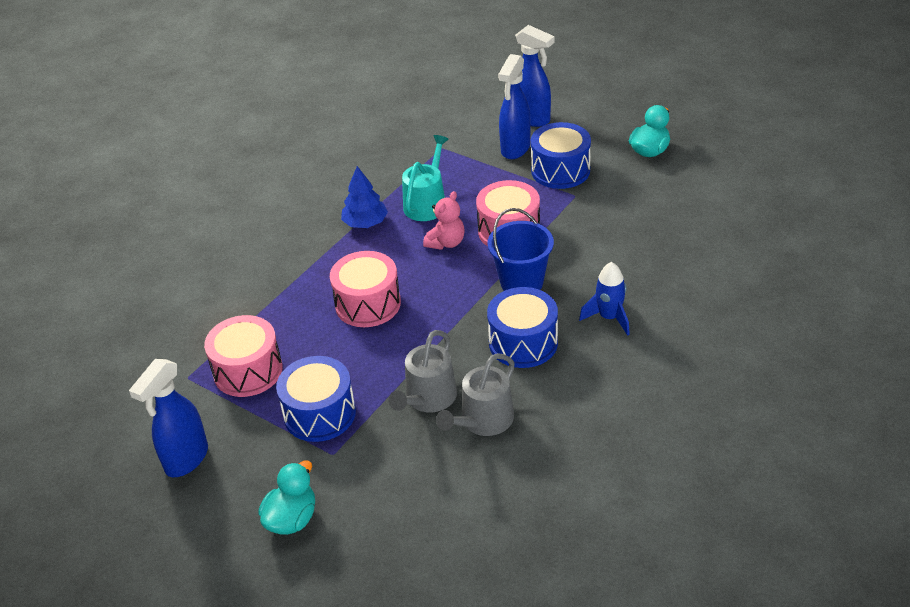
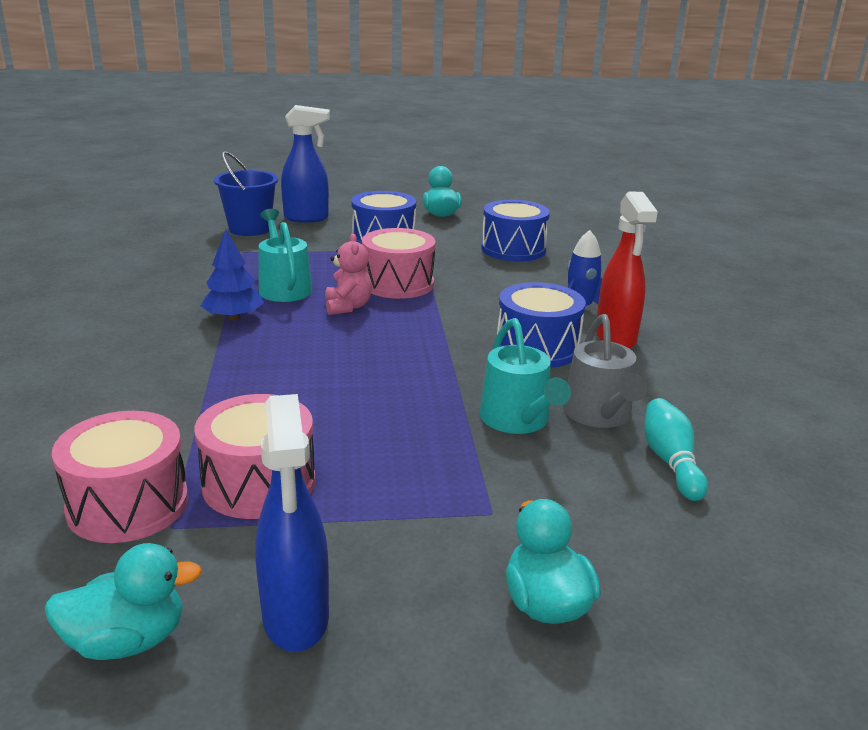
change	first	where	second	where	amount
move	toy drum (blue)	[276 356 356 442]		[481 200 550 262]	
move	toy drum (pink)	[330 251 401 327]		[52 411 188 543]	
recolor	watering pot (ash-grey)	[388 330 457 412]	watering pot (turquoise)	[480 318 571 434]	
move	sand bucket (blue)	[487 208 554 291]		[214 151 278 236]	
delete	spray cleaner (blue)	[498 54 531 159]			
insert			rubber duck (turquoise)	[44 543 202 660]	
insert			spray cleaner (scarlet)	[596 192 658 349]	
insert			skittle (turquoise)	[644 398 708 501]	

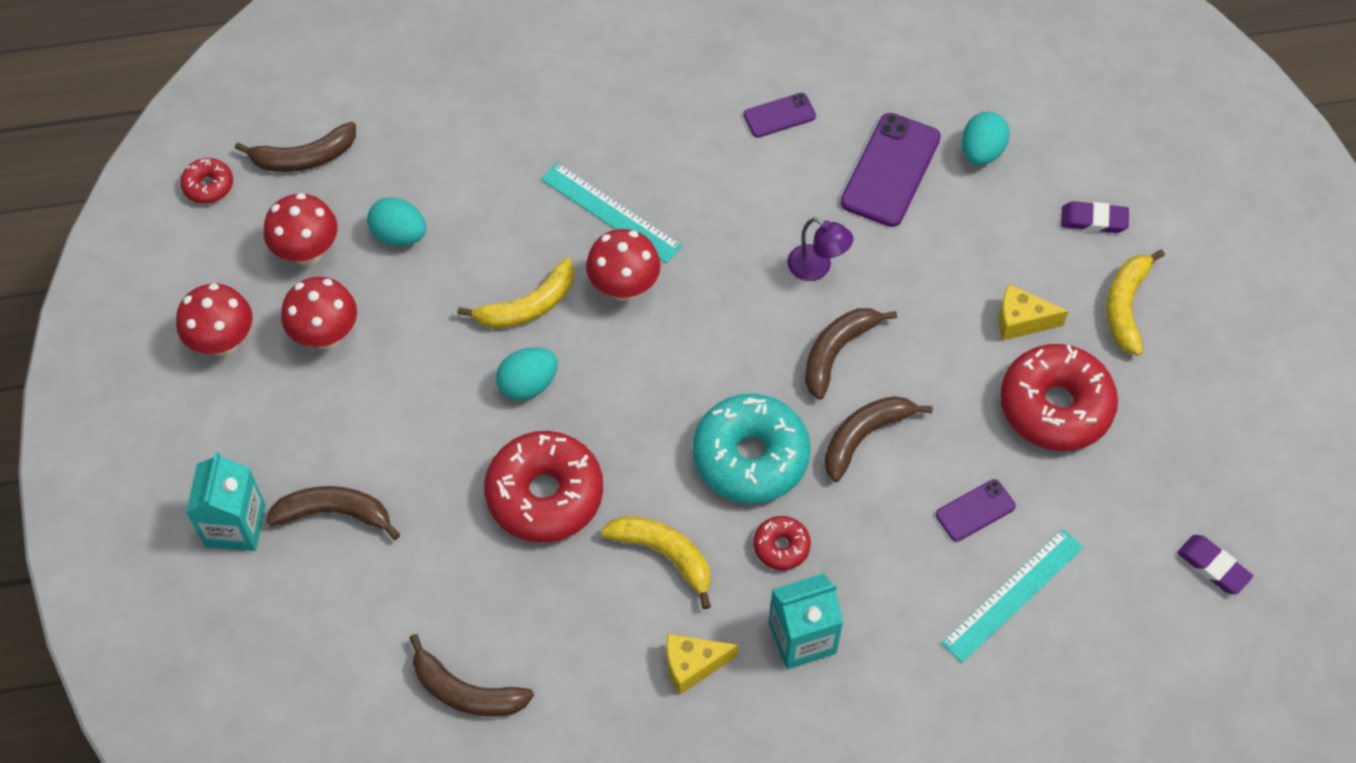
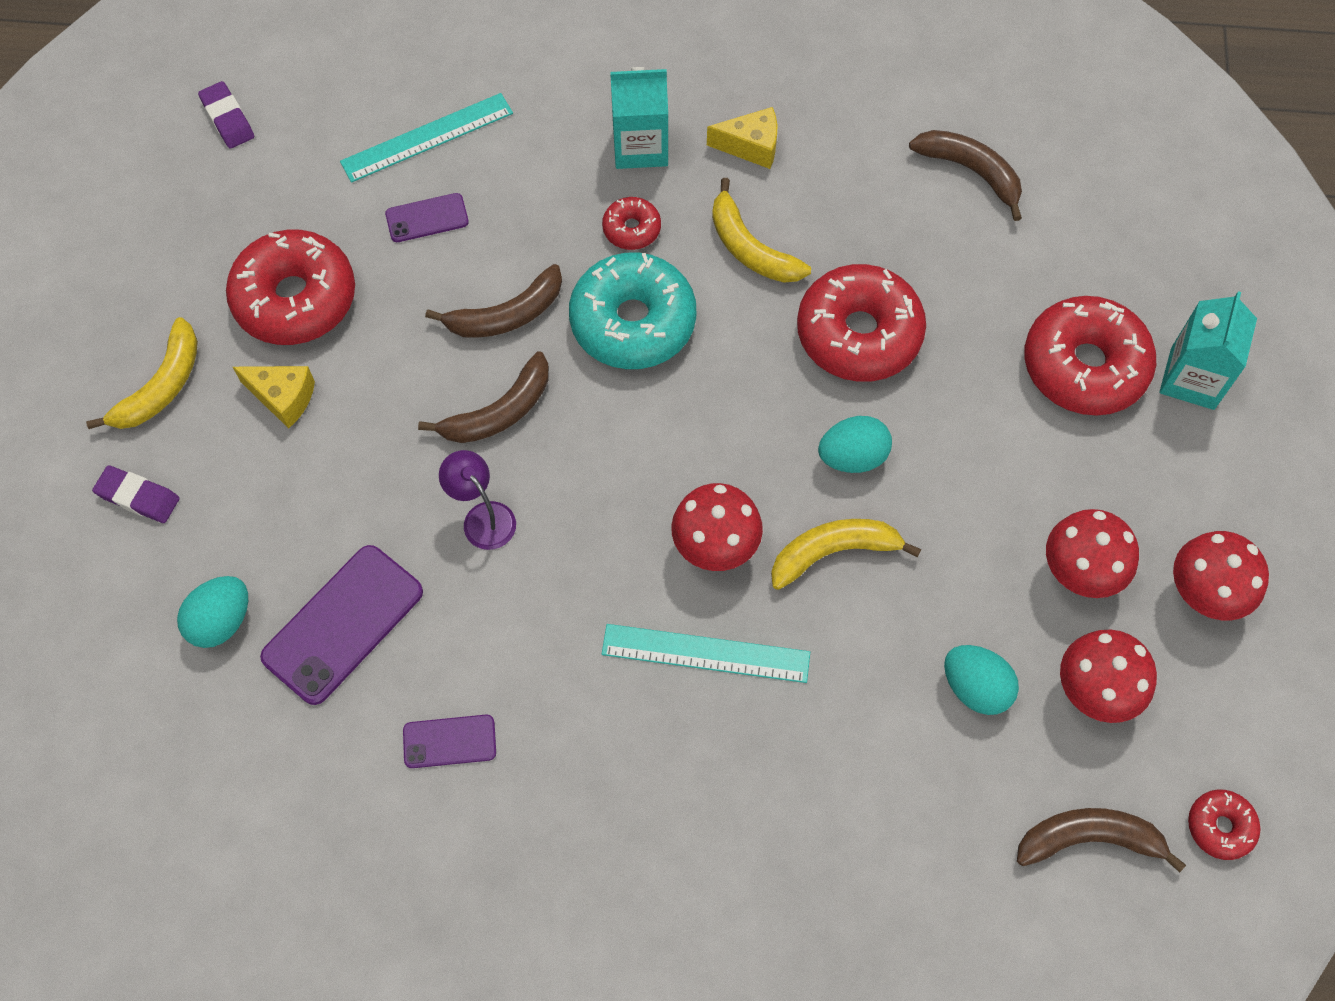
change	first	where	second	where	amount
replace	toy banana (russet)	[266 486 400 540]	donut (scarlet)	[1024 296 1156 416]	
rotate	measuring stick (turquoise)	[541 163 682 263]		[602 624 810 683]	45 degrees counterclockwise

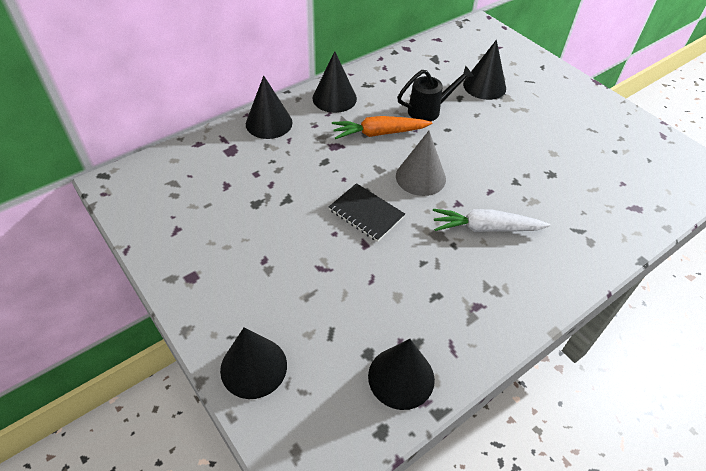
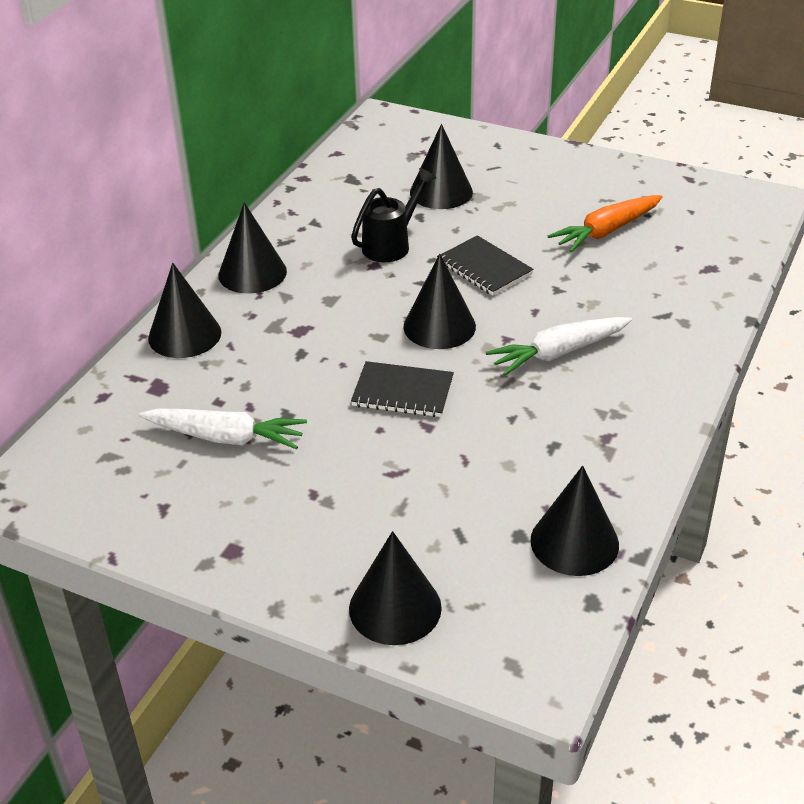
change	first	where	second	where	amount
move	toy carrot (bright orange)	[332 116 432 139]		[548 195 662 252]	
recolor	cone (ash-grey)	[396 131 446 196]	cone (jet-black)	[403 254 476 349]	
insert			toy carrot (snow-white)	[139 408 307 449]	
insert			notebook (jet-black)	[437 235 534 296]	

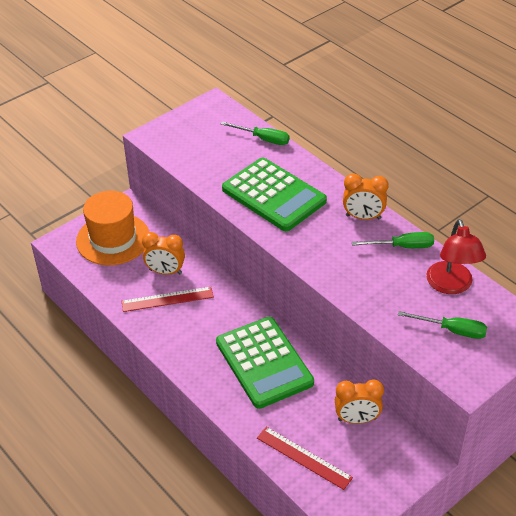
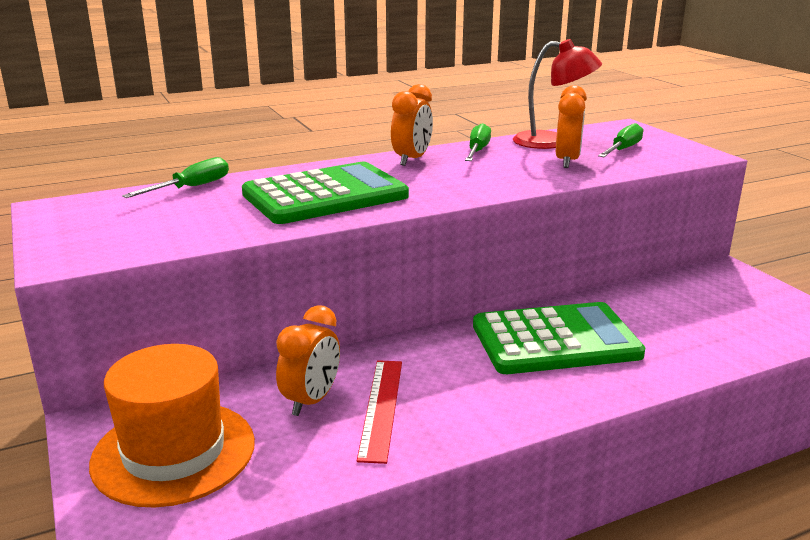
change	first	where	second	where	amount
delete	measuring stick (scarlet)	[257 427 353 490]			
move	clock (bright orange)	[335 380 384 424]		[556 85 587 168]	

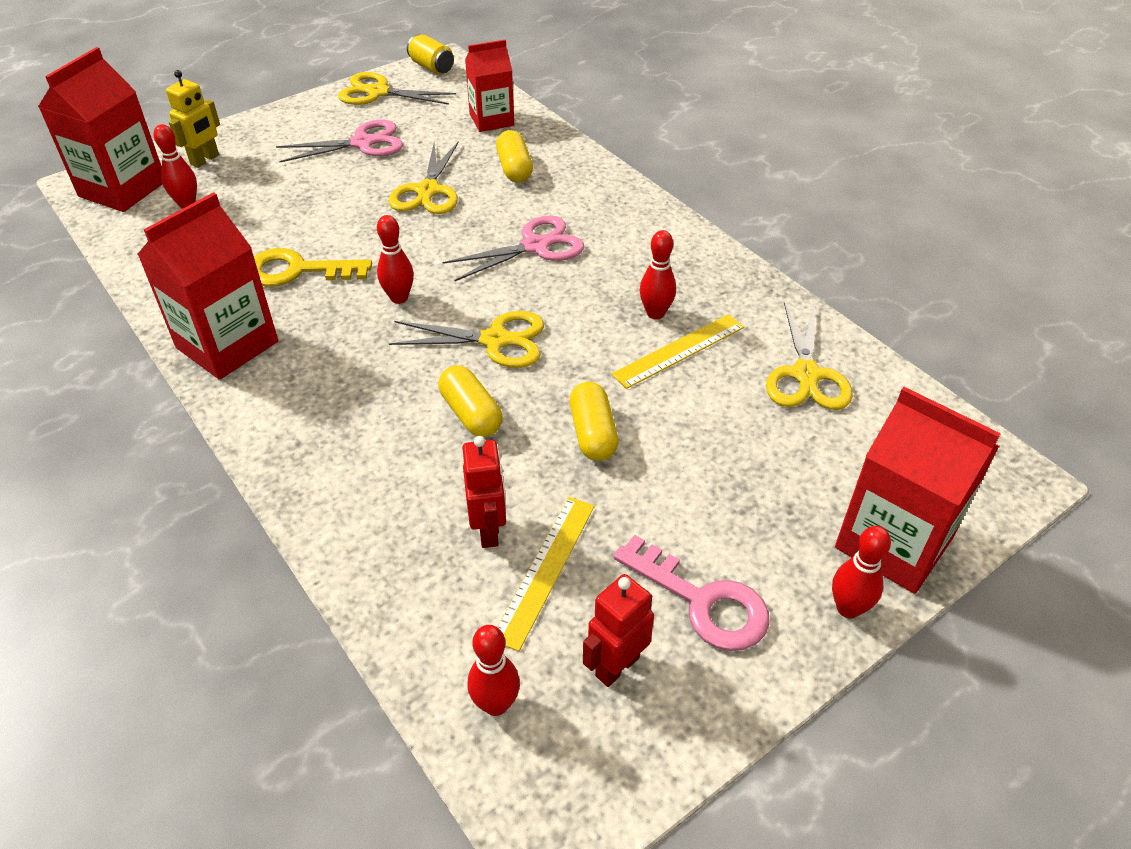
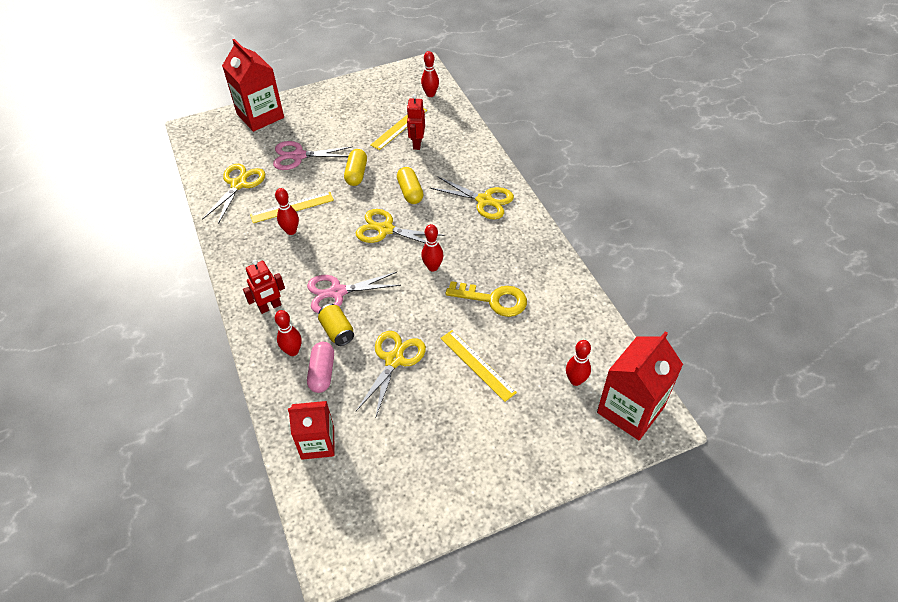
change	first	where	second	where	amount
delete	juice carton (scarlet)	[137 192 278 380]			
delete	robot figure (yellow)	[166 70 220 168]			
move	shears (pink)	[276 120 403 162]		[273 141 353 170]	
move	shears (yellow)	[338 72 456 105]		[430 176 514 219]	
move	can (yellow)	[407 34 454 75]		[318 304 354 346]	
recolor	pill (yellow)	[496 130 533 183]	pill (pink)	[307 342 334 393]	
move	robot figure (scarlet)	[583 574 654 687]		[243 260 285 314]	
delete	latchkey (pink)	[613 535 770 651]			
move	skittle (scarlet)	[832 526 891 618]		[275 310 302 356]	
insert			measuring stick (yellow)	[440 330 517 402]	

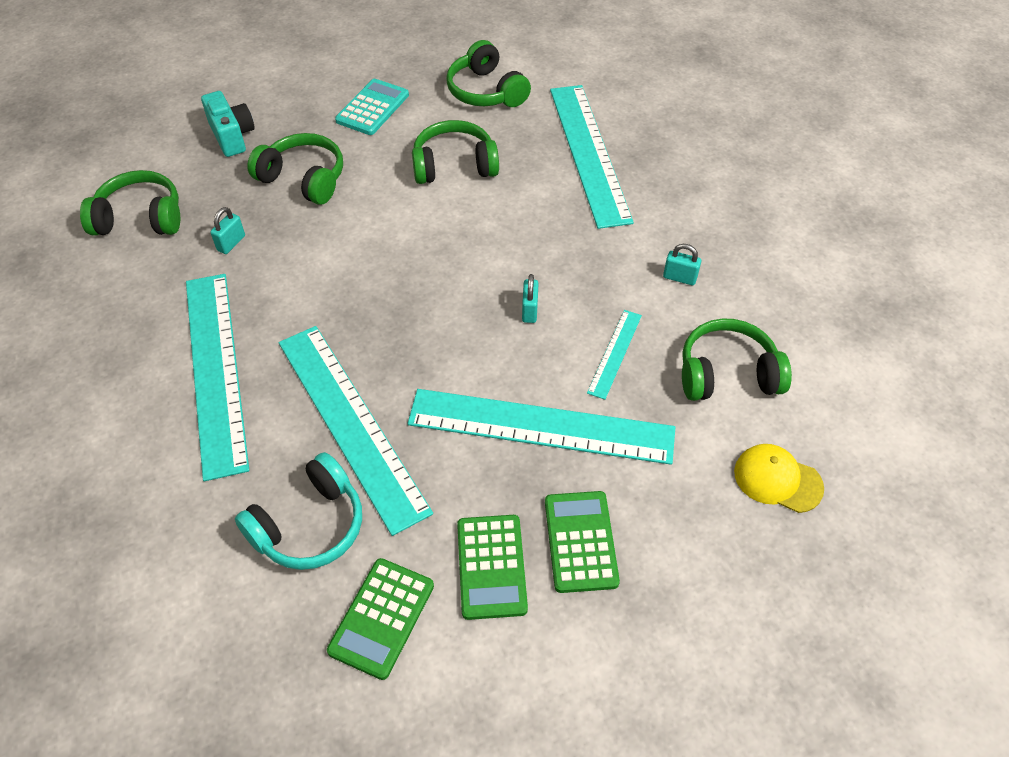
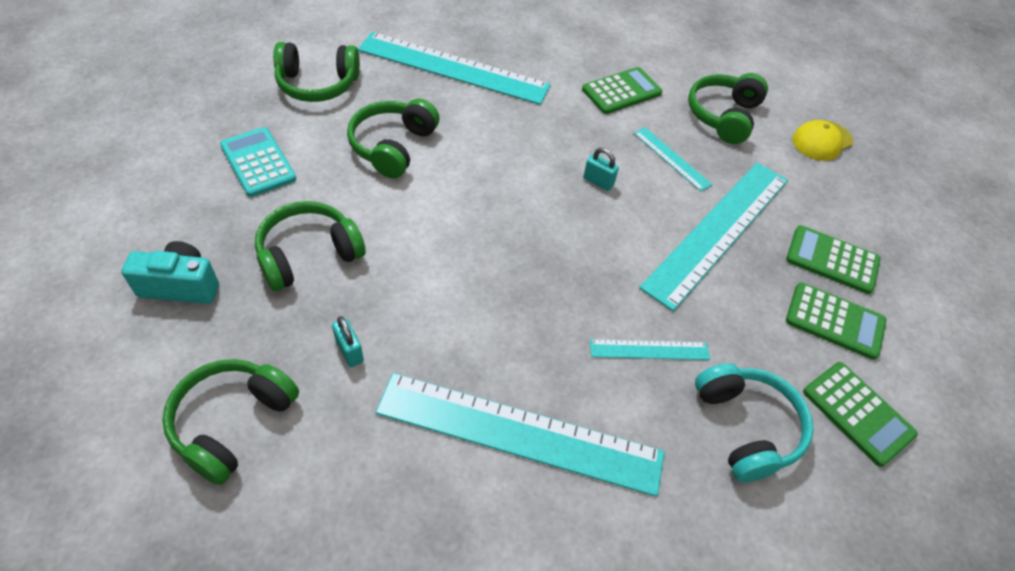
change	first	where	second	where	amount
resize	measuring stick (turquoise)	[279 326 433 536]		[590 339 710 360]	x0.46
replace	small lock (turquoise)	[663 244 701 285]	adding machine (leaf-green)	[582 67 662 114]	

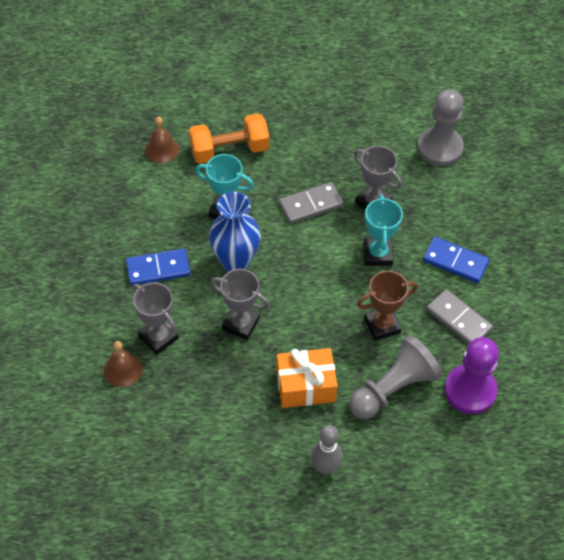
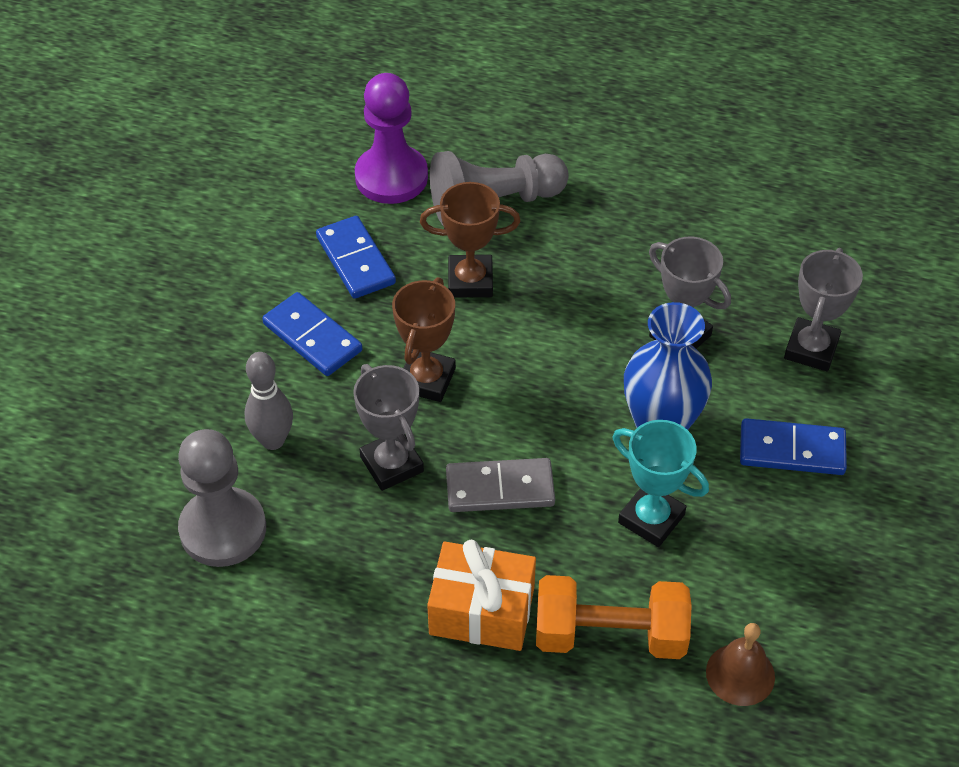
change	first	where	second	where	amount
delete	school bell (russet)	[104 341 143 387]			
rotate	award cup (ash-grey)	[133 282 179 355]		[784 248 863 372]	45 degrees clockwise
move	gift (bright orange)	[276 348 338 408]		[427 540 536 651]	
move	skittle (ash-grey)	[311 425 342 475]		[245 352 293 450]	
recolor	award cup (turquoise)	[364 195 403 266]	award cup (russet)	[392 277 456 402]	
recolor	domino tile (ash-grey)	[427 289 493 344]	domino tile (blue)	[316 216 396 299]	

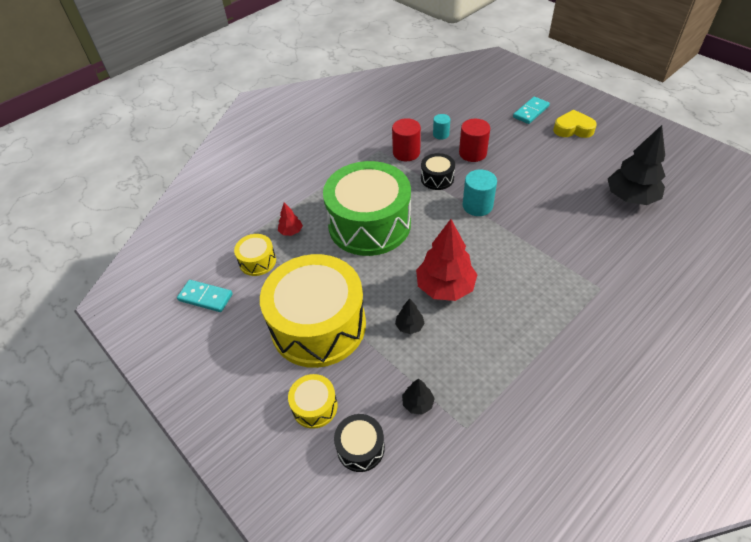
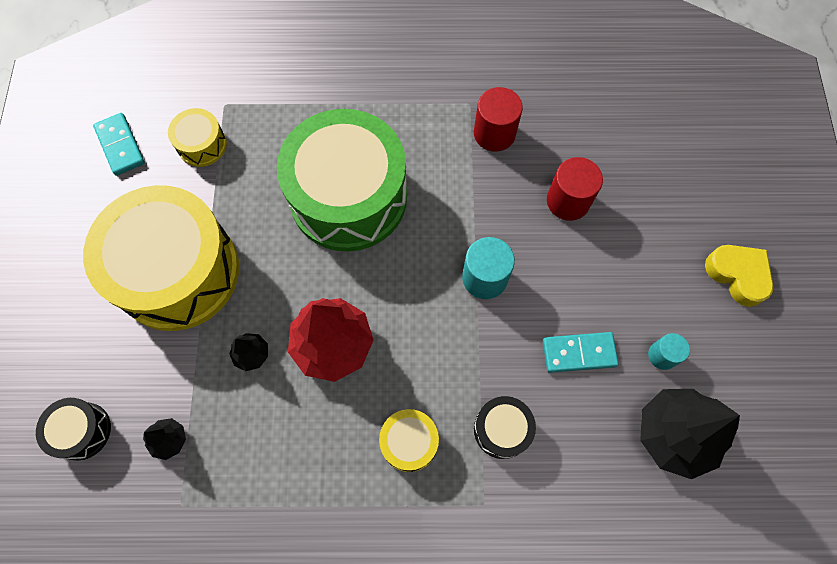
change	first	where	second	where	amount
delete	fir tree (scarlet)	[278 203 303 236]			
move	toy drum (yellow)	[288 374 338 429]		[379 409 439 472]	
move	toy drum (jet-black)	[421 153 455 190]		[474 396 536 459]	
move	cylinder shape (turquoise)	[433 114 450 139]		[648 333 690 370]	
move	domino tile (turquoise)	[513 97 550 124]		[543 332 619 373]	

